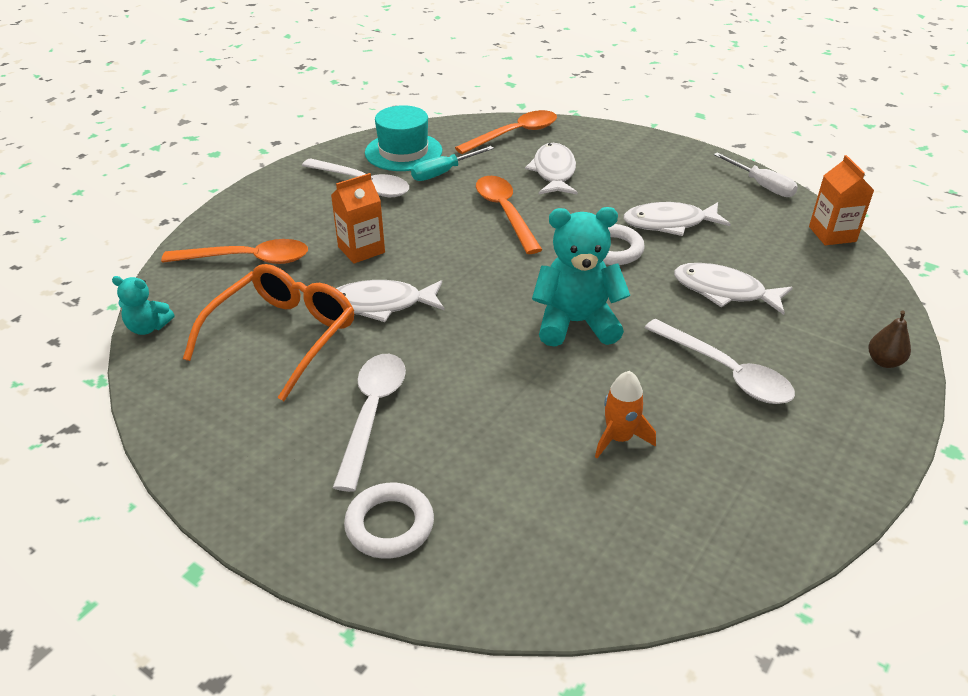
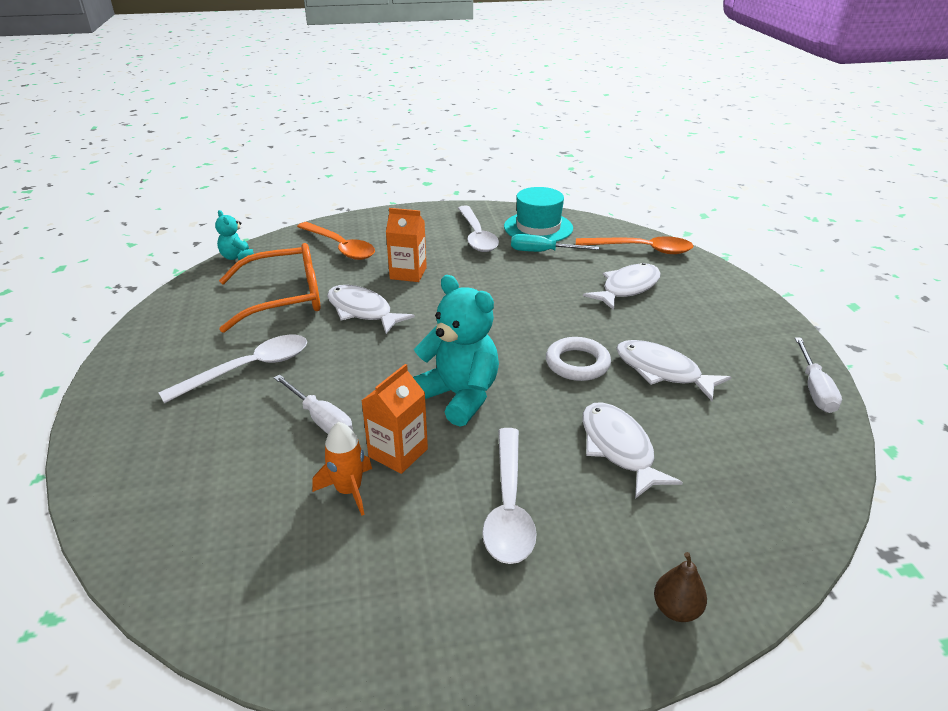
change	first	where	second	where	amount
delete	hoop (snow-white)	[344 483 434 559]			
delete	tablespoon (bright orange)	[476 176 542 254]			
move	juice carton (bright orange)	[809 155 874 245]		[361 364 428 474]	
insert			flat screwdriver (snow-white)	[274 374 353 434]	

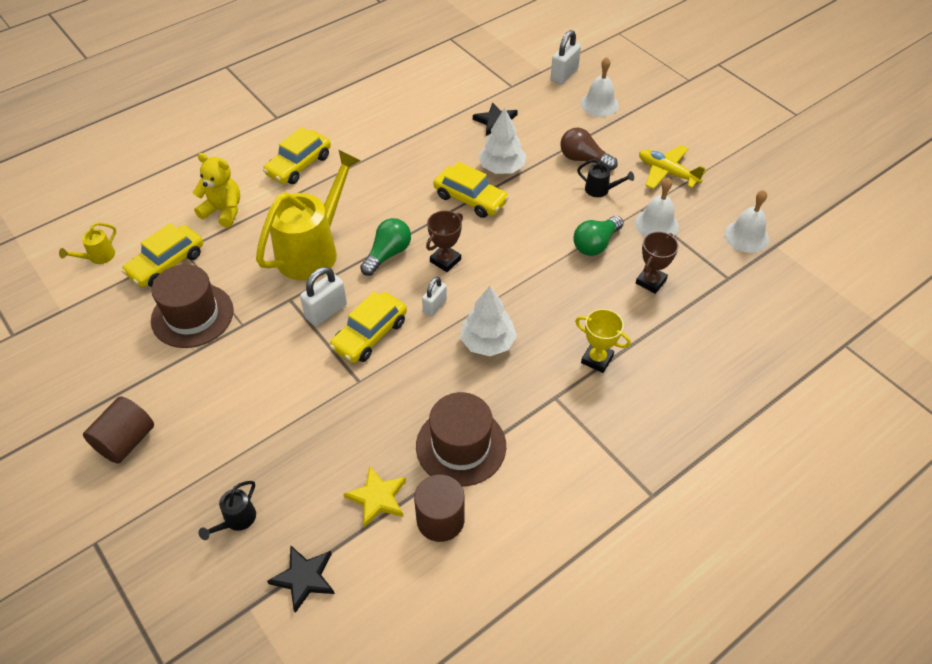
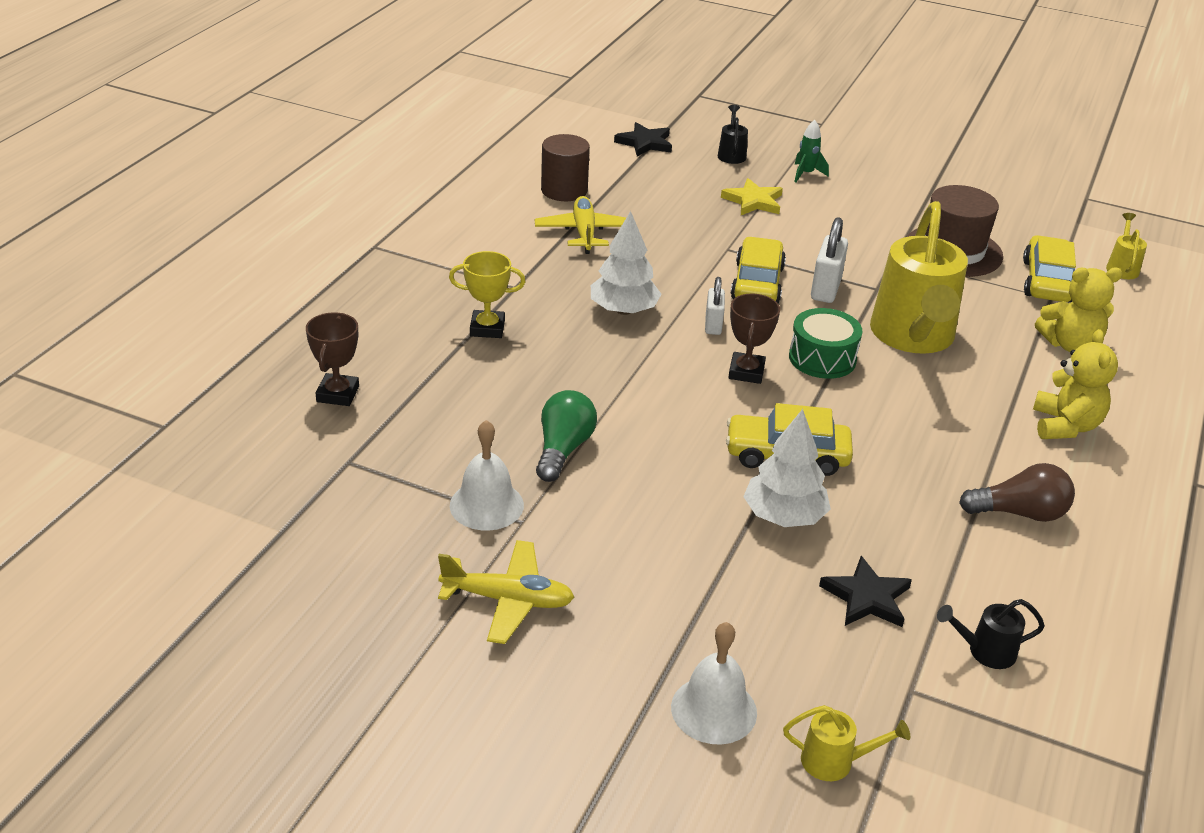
change	first	where	second	where	amount
delete	cylinder shape (russet)	[83 396 154 464]			
replace	automobile (yellow)	[263 127 331 184]	teddy (yellow)	[1033 329 1118 439]	
move	star (yellow)	[344 466 406 528]		[721 178 783 215]	
replace	lightbulb (leaf-green)	[360 218 411 276]	toy drum (leaf-green)	[789 308 862 379]	
replace	top hat (russet)	[416 392 506 486]	plane (yellow)	[535 196 627 254]	
replace	small lock (snow-white)	[551 30 581 85]	watering pot (yellow)	[783 705 910 781]	
move	lightbulb (russet)	[560 128 618 171]		[959 463 1075 522]	
move	watering pot (jet-black)	[577 159 634 197]		[937 599 1045 669]	
move	award cup (russet)	[636 231 679 294]		[306 312 359 406]	
delete	school bell (snow-white)	[725 190 769 253]			
insert			toy rocket (leaf-green)	[794 120 829 182]	

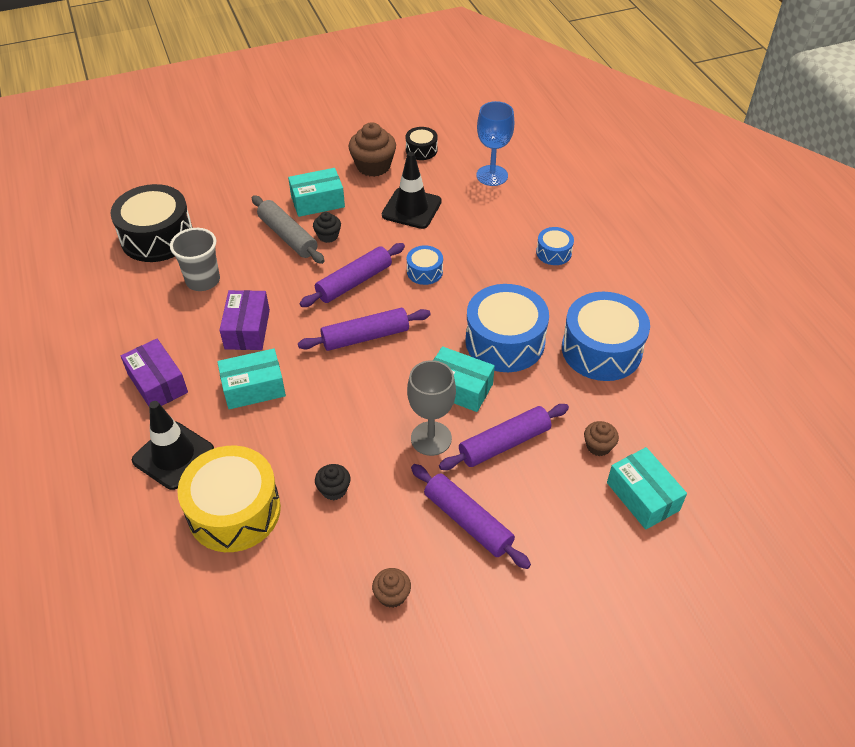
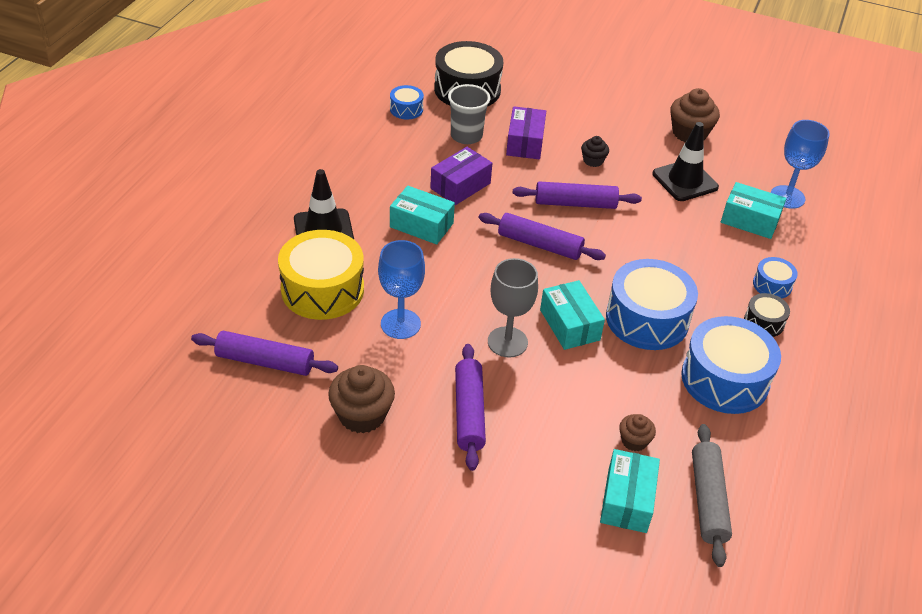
change	first	where	second	where	amount
move	box (purple)	[121 339 188 406]		[506 106 546 159]	
move	pastry roller (ash-grey)	[252 195 324 264]		[692 424 732 567]	
move	box (turquoise)	[288 168 345 217]		[721 182 786 239]	
replace	muffin (jet-black)	[315 464 351 500]	goblet (blue)	[378 240 425 339]	
resize	muffin (russet)	[372 568 411 608]		[328 365 395 434]	x1.81
move	toy drum (jet-black)	[406 127 438 160]		[744 293 790 337]	
move	toy drum (blue)	[407 245 443 285]		[390 85 424 119]	
move	pastry roller (purple)	[439 404 569 470]		[191 331 338 376]	

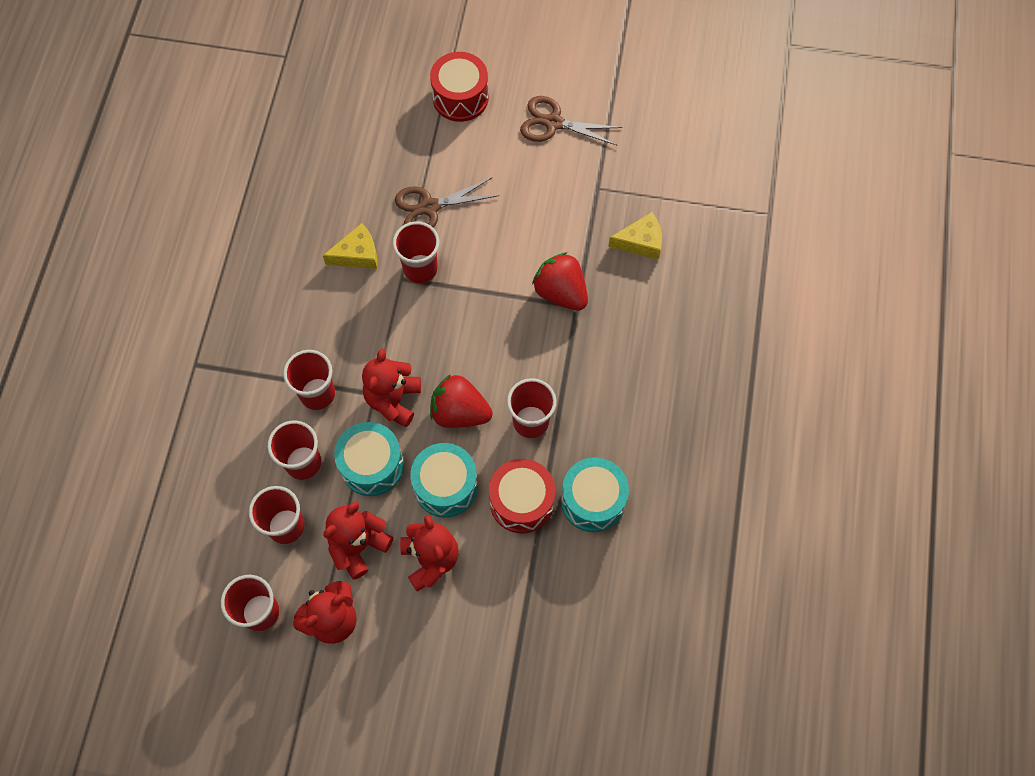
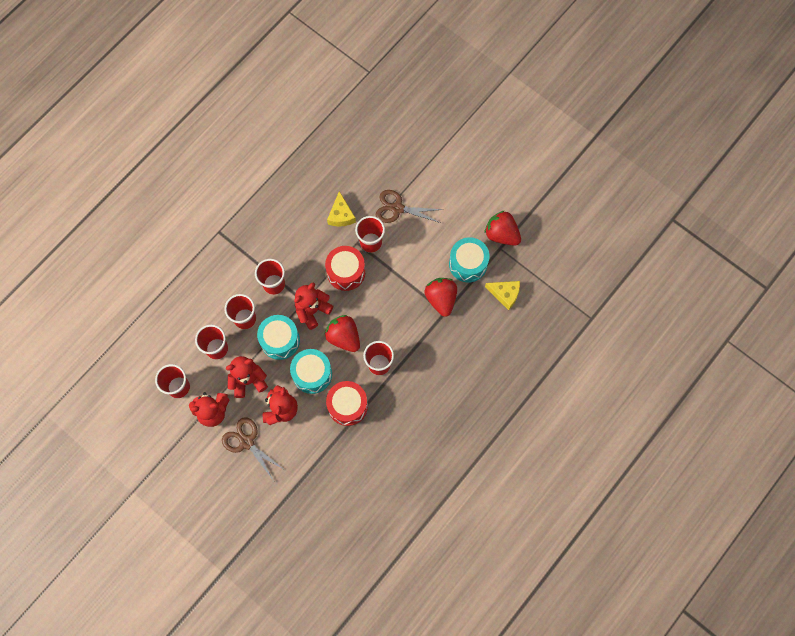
change	first	where	second	where	amount
rotate	cheese wedge (yellow)	[323 223 378 269]		[327 191 356 227]	75 degrees clockwise
move	toy drum (scarlet)	[430 52 489 122]		[325 246 365 291]	
move	shears (russet)	[520 96 622 145]		[222 417 285 481]	
move	toy drum (turquoise)	[561 457 629 532]		[449 237 490 282]	
insert			strawberry (scarlet)	[484 210 521 246]	

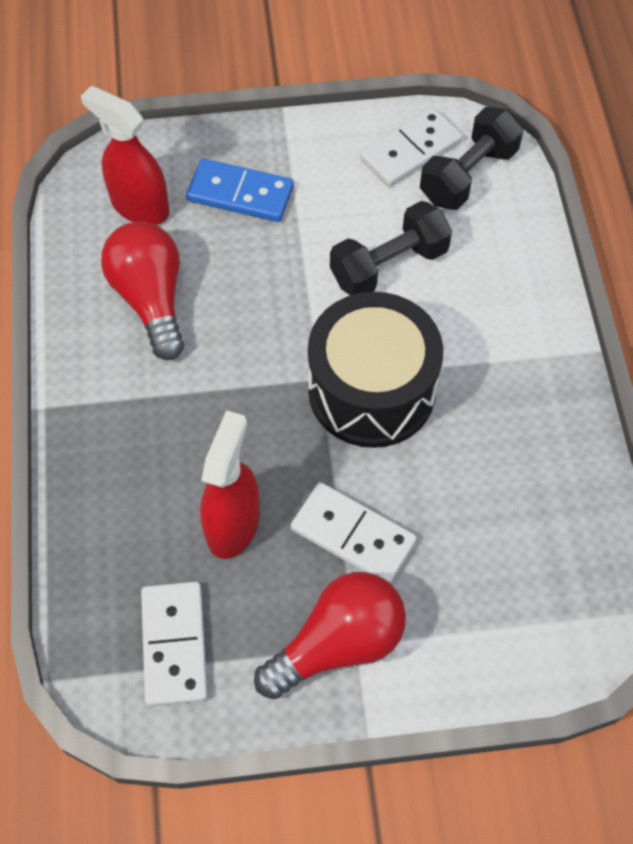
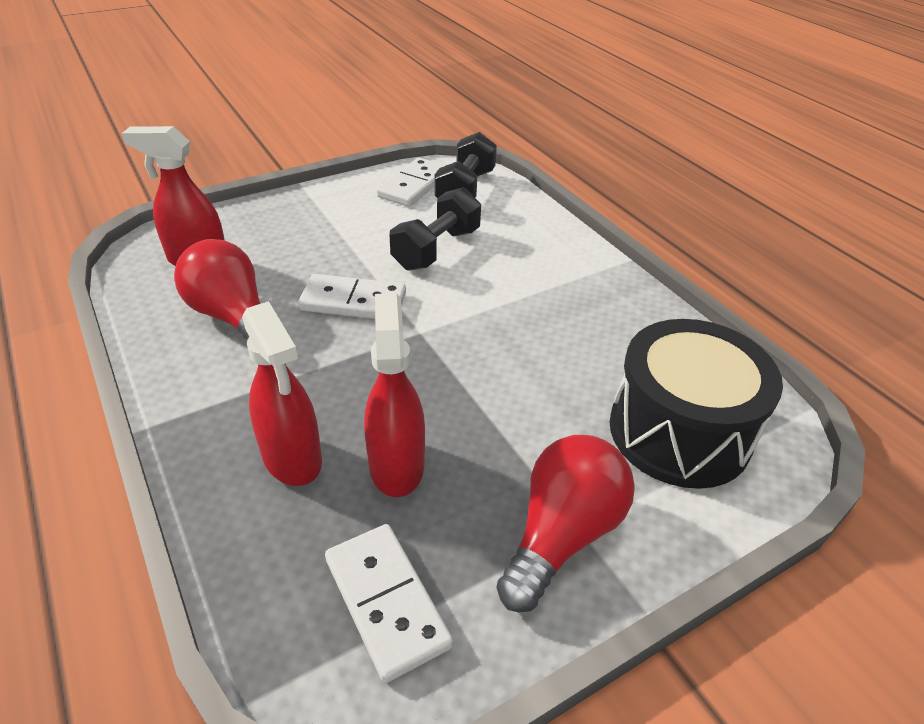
change	first	where	second	where	amount
delete	domino tile (blue)	[186 159 294 222]			
move	domino tile (snow-white)	[291 482 417 583]		[298 274 406 319]	
move	toy drum (jet-black)	[308 292 443 448]		[610 319 783 489]	
insert			spray cleaner (scarlet)	[242 301 322 486]	

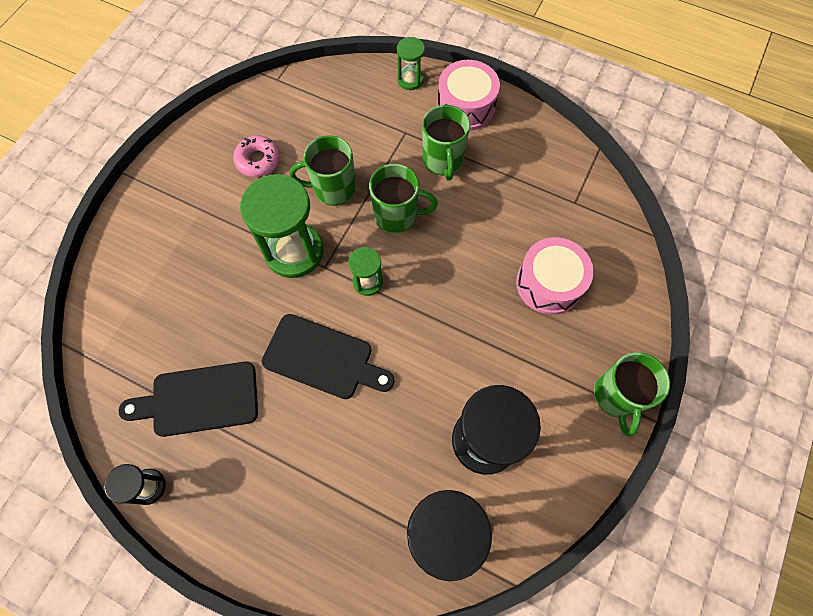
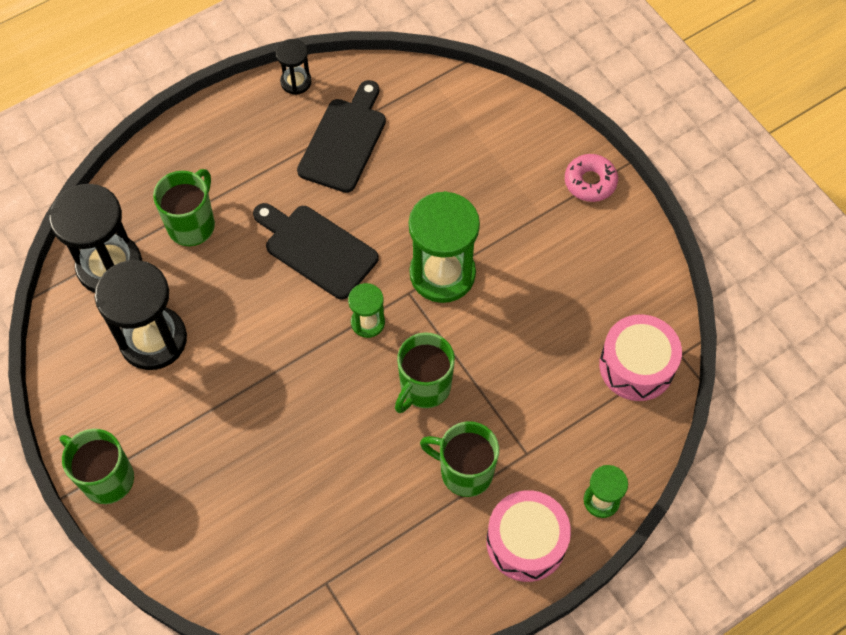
change	first	where	second	where	amount
move	donut (pink)	[233 136 280 177]		[565 154 618 202]	
rotate	chopping board (jet-black)	[262 314 395 399]		[253 203 379 299]	75 degrees clockwise
move	coffee mug (leaf-green)	[289 135 356 206]		[153 169 215 246]	
move	toy drum (pink)	[516 237 594 315]		[599 314 682 401]	

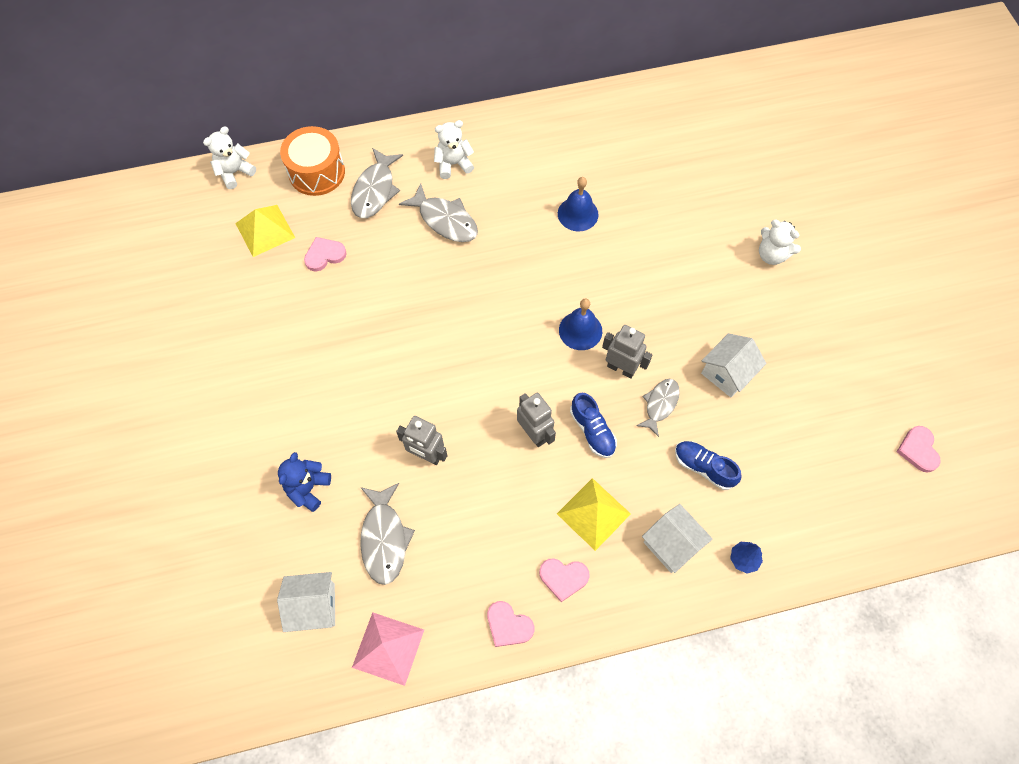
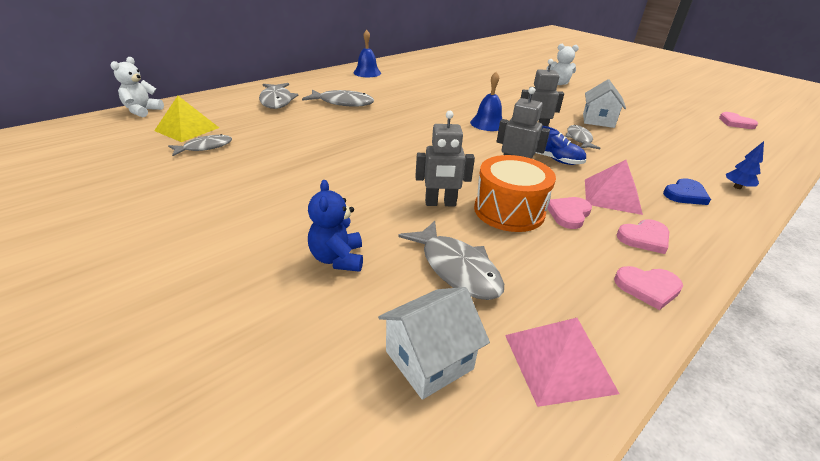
change	first	where	second	where	amount
move	toy drum (bright orange)	[280 126 345 196]		[474 155 556 232]	
move	love heart (pink)	[304 237 347 271]		[547 197 592 229]	
delete	teddy (snow-white)	[434 120 474 179]			
recolor	pyramid shape (yellow)	[557 478 631 551]	pyramid shape (pink)	[585 160 643 215]	
move	school bell (blue)	[558 177 599 231]		[353 30 381 77]	
replace	toy house (snow-white)	[642 504 713 573]	love heart (blue)	[663 178 711 205]	
delete	lace-up shoe (blue)	[675 441 742 490]			
insert			fish figure (ash-grey)	[168 134 232 156]	

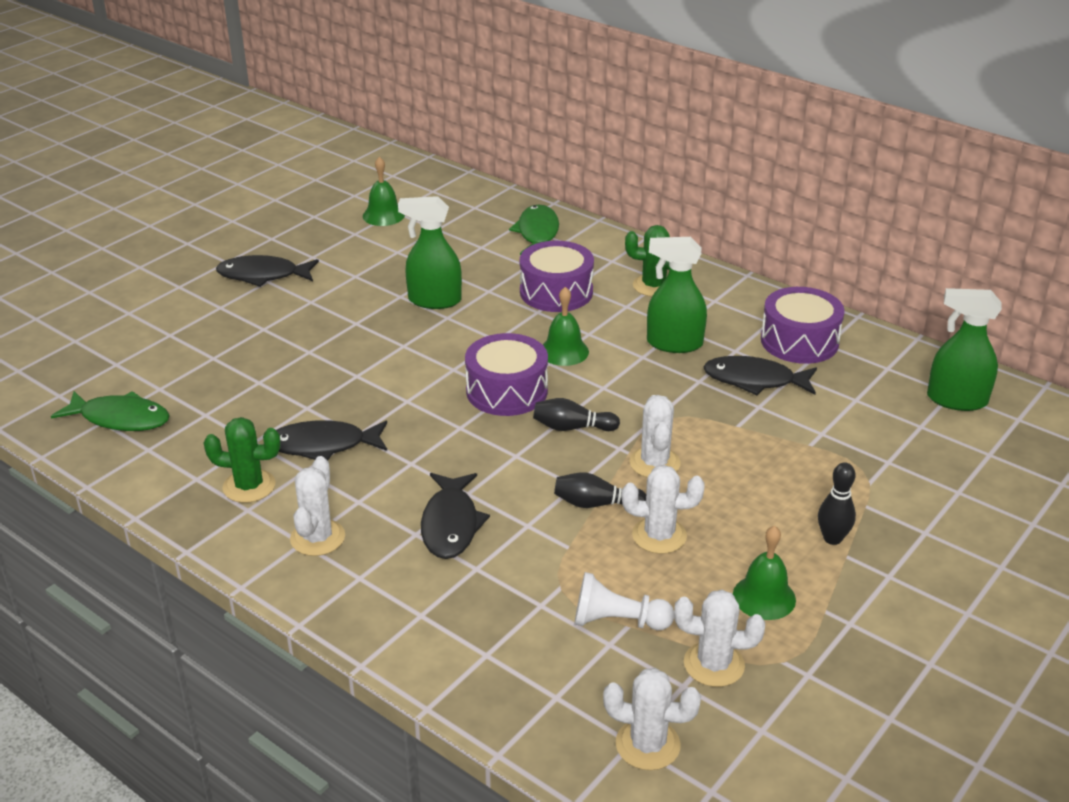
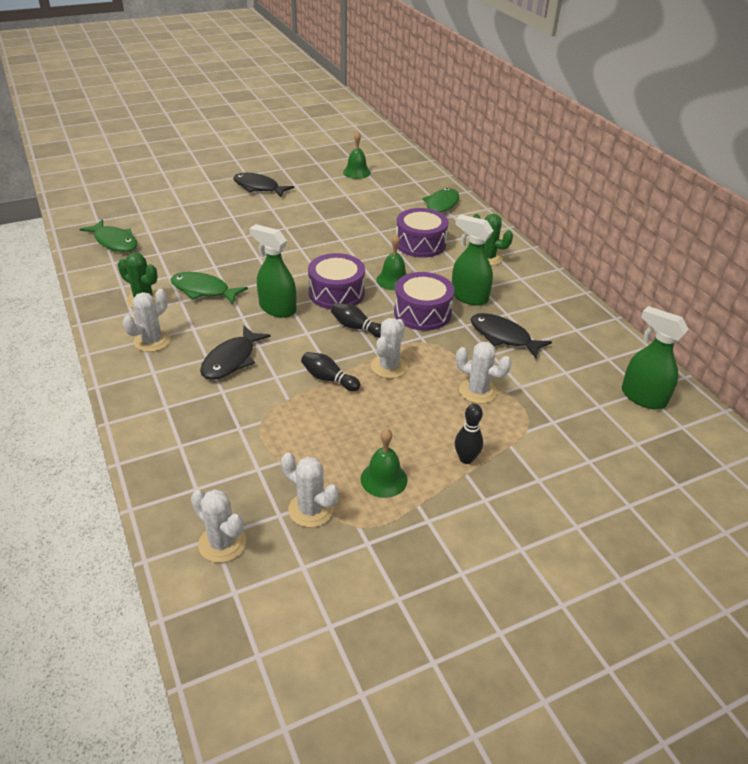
change	first	where	second	where	amount
recolor	fish figure (jet-black)	[276 420 387 461]	fish figure (leaf-green)	[171 272 248 304]	
move	spray cleaner (leaf-green)	[398 196 462 309]		[249 224 296 318]	
delete	game pawn (snow-white)	[574 572 674 630]			
move	saguaro cactus (snow-white)	[622 465 705 554]		[456 342 512 404]	
move	toy drum (purple)	[761 287 845 364]		[394 272 454 331]	

